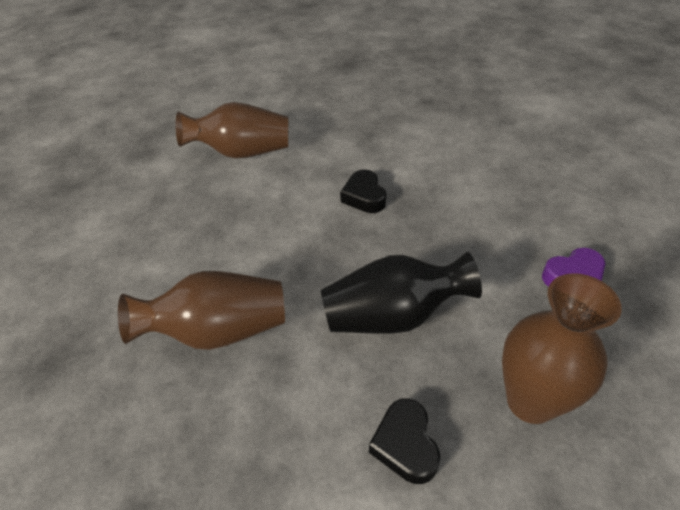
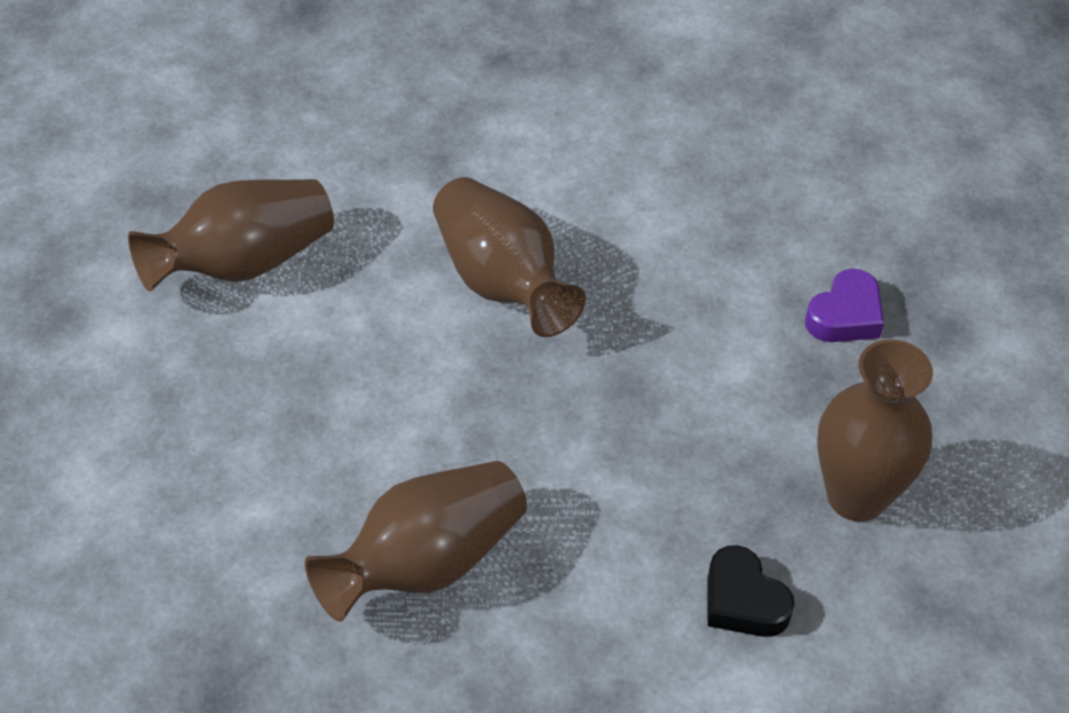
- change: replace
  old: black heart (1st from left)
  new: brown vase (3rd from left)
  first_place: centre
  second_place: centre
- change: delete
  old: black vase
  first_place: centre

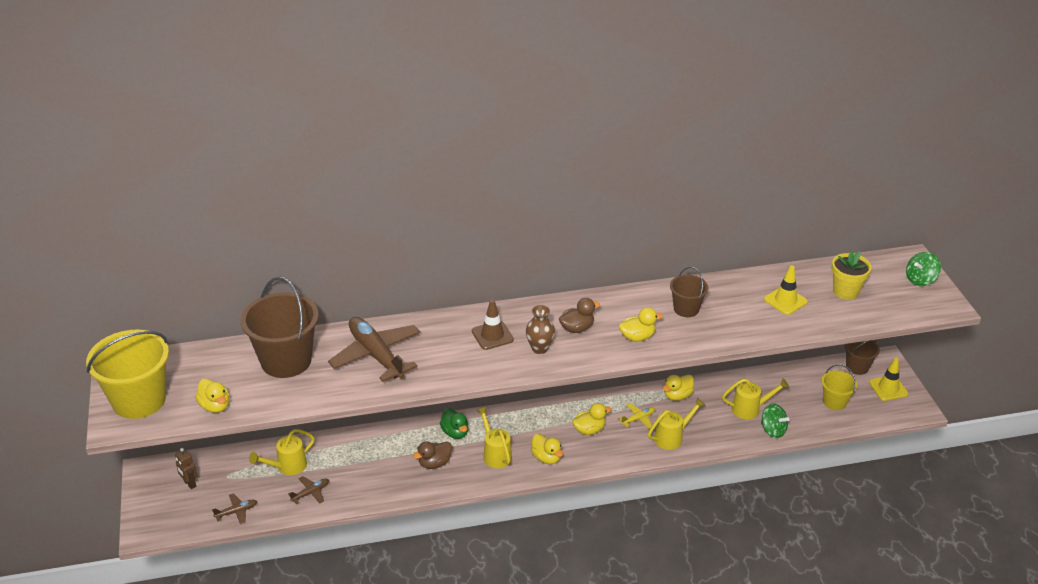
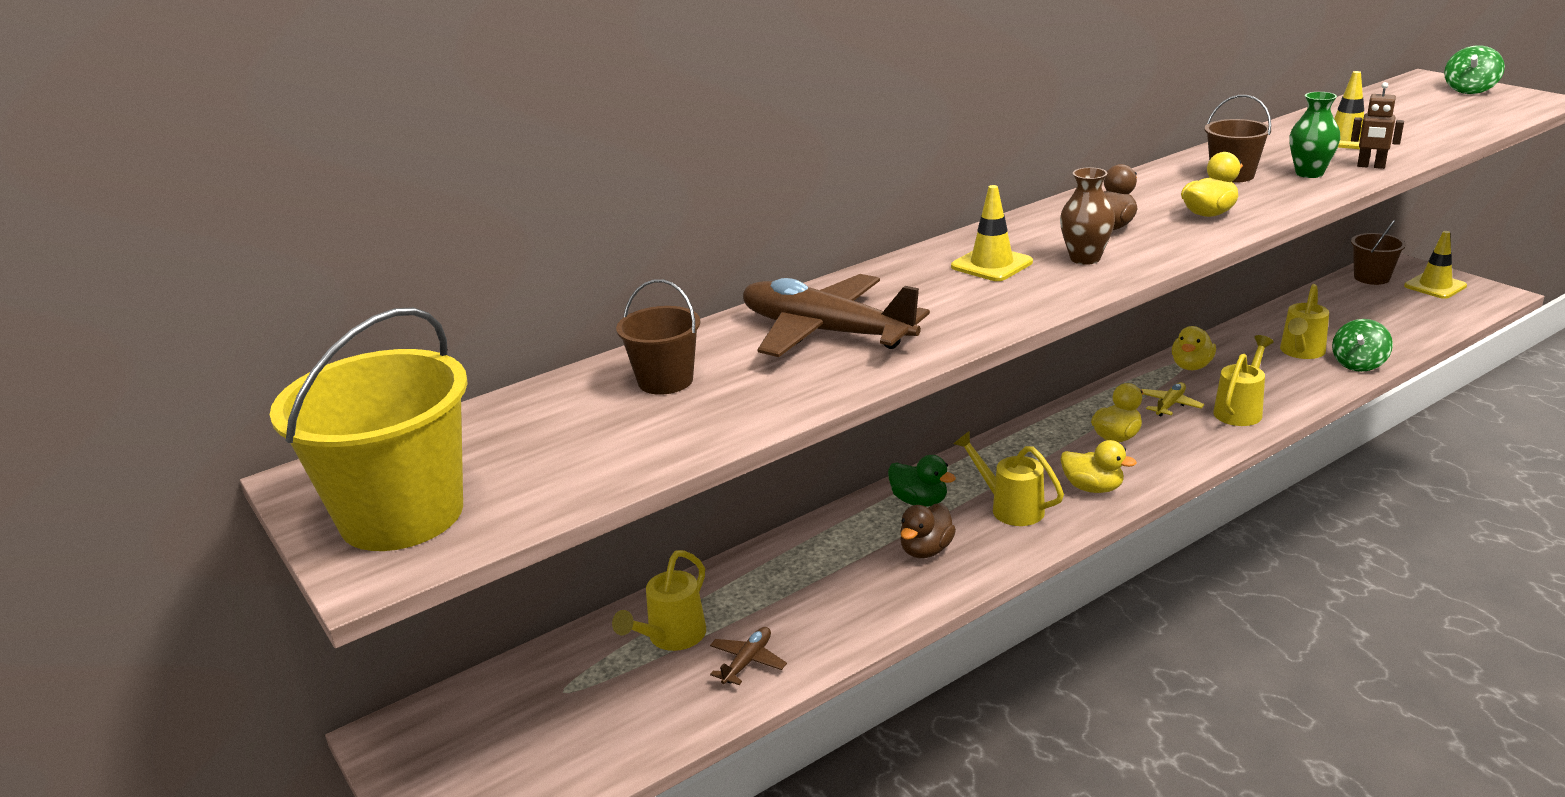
- change: delete
  old: yellow flower pot
  first_place: middle right
- change: resize
  old: brown bucket (1st from left)
  first_place: middle left
  second_place: centre
  factor: 0.53
- change: recolor
  old: brown traffic cone
  new: yellow traffic cone (1st from left)
  first_place: centre
  second_place: top centre
- change: delete
  old: yellow bucket (2nd from left)
  first_place: middle right
- change: rotate
  old: yellow watering can (4th from left)
  first_place: bottom right
  second_place: middle right
  degrees: 150
- change: delete
  old: yellow duck (1st from left)
  first_place: bottom left
- change: rotate
  old: green spinning top (1st from left)
  first_place: bottom right
  second_place: middle right
  degrees: 105
- change: move
  old: brown robot
  first_place: bottom left
  second_place: top right
- change: delete
  old: brown plane (1st from left)
  first_place: bottom left
- change: insert
  new: green vase
  second_place: top right

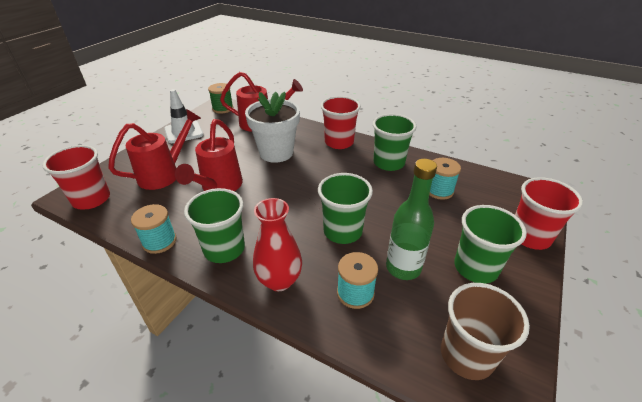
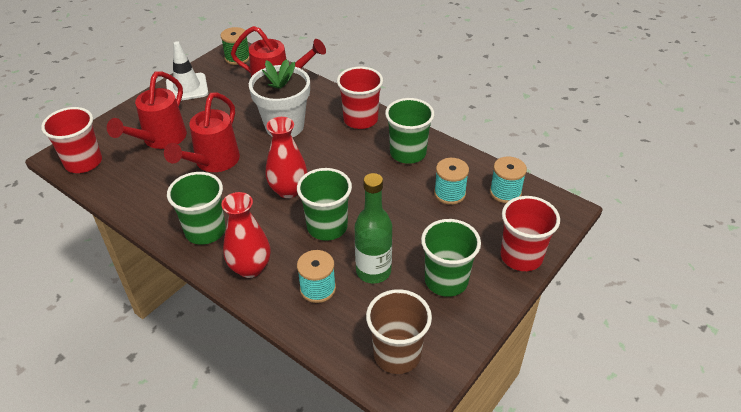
- change: rotate
  old: red watering can (1st from left)
  first_place: middle left
  second_place: top left
  degrees: 150
- change: move
  old: turquoise spool (1st from left in the first image)
  new: turquoise spool (3rd from left)
  first_place: middle left
  second_place: middle right
- change: insert
  new: red vase (2nd from left)
  second_place: centre

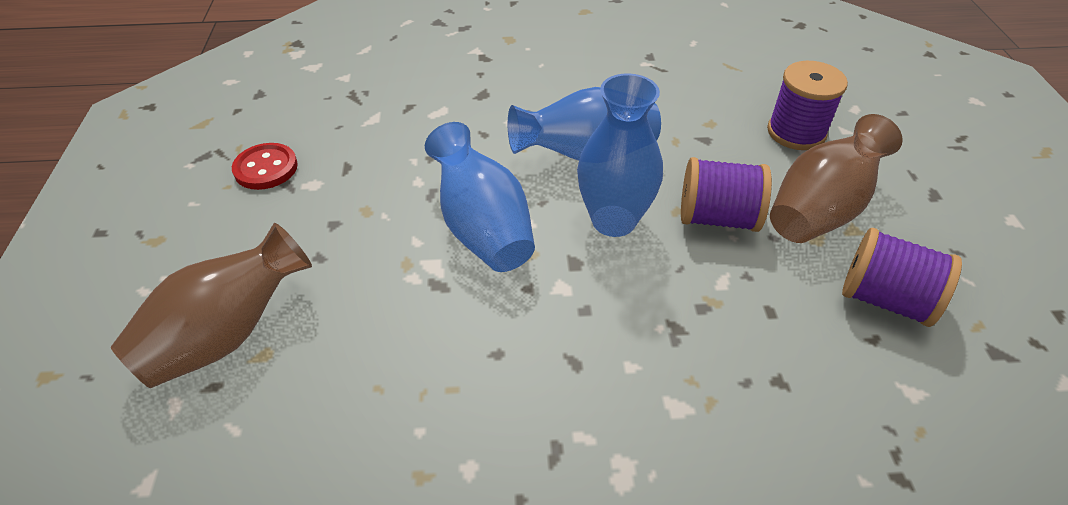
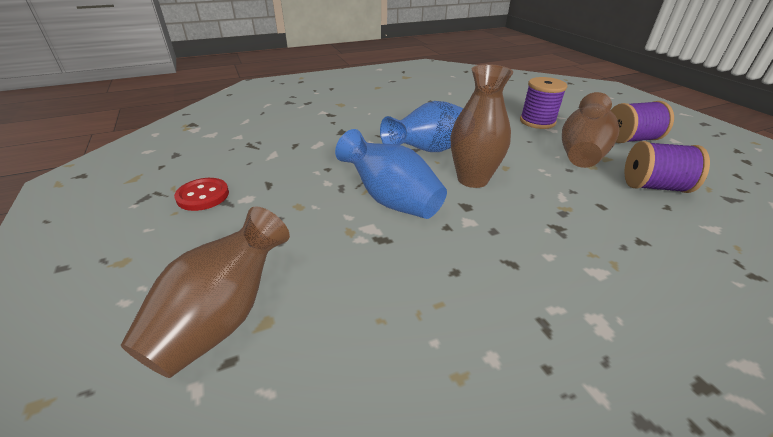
- change: recolor
  old: blue vase (3rd from left)
  new: brown vase (2nd from left)
  first_place: top centre
  second_place: top centre
- change: move
  old: purple spool (1st from left in the first image)
  new: purple spool (2nd from left)
  first_place: middle right
  second_place: top right

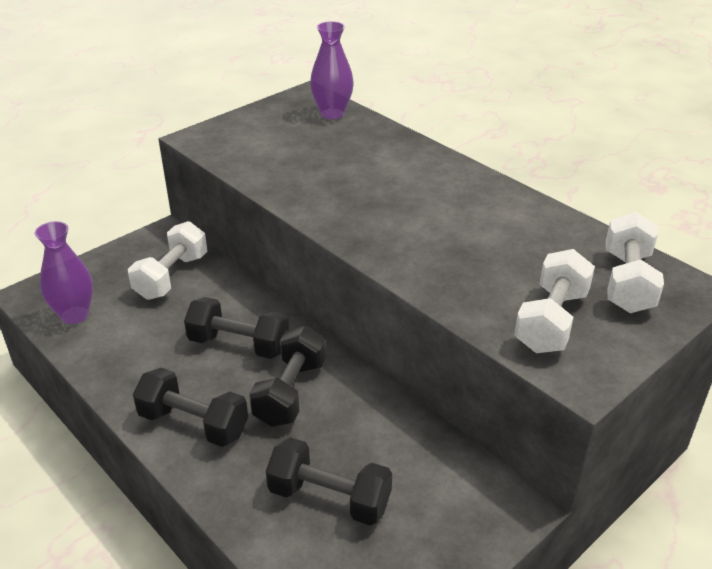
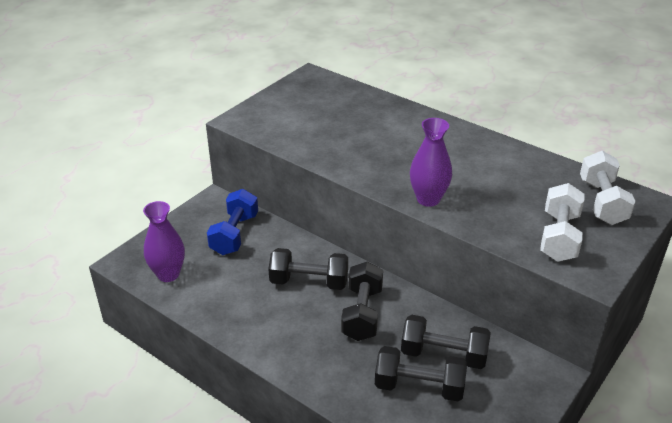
- change: move
  old: purple vase (2nd from left)
  first_place: top centre
  second_place: centre
- change: recolor
  old: white dumbbell (1st from left)
  new: blue dumbbell
  first_place: middle left
  second_place: centre
- change: move
  old: black dumbbell (1st from left in the first image)
  new: black dumbbell (4th from left)
  first_place: bottom left
  second_place: bottom centre

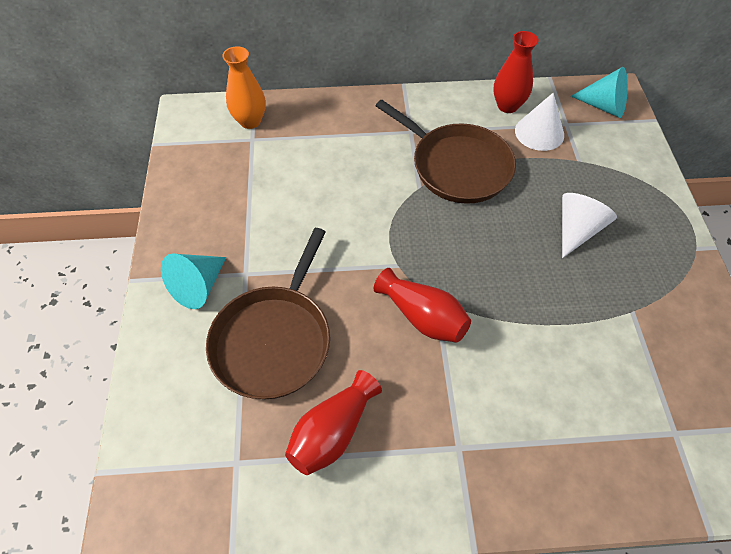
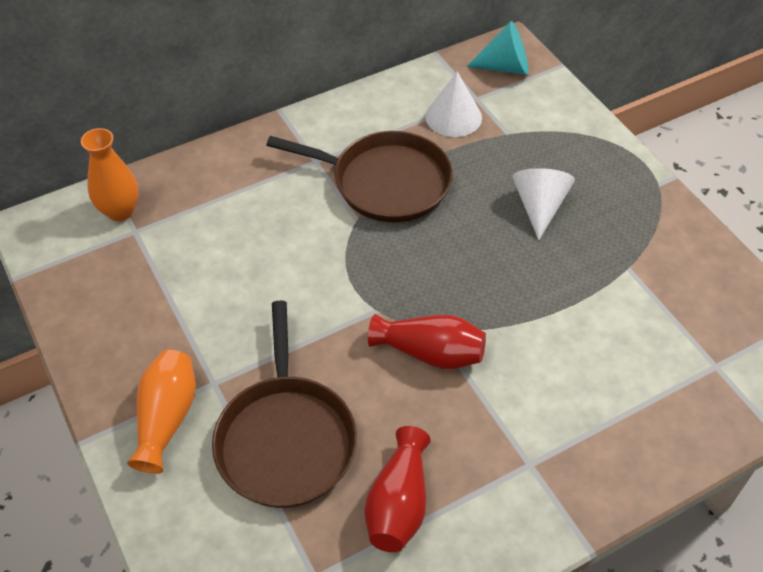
- change: delete
  old: red vase (3rd from left)
  first_place: top right
- change: replace
  old: turquoise cone (1st from left)
  new: orange vase (2nd from left)
  first_place: middle left
  second_place: bottom left

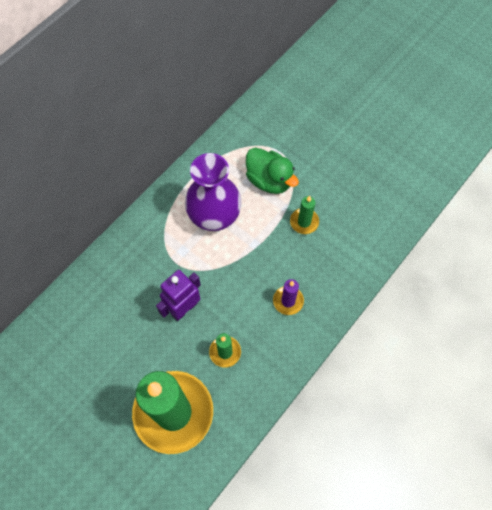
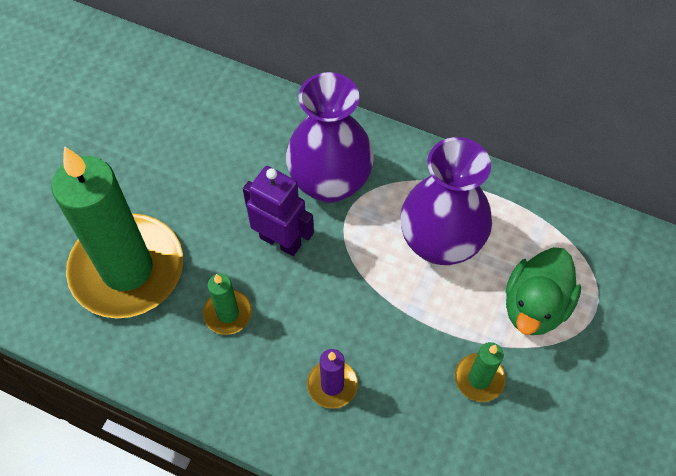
- change: insert
  new: purple vase (1st from left)
  second_place: top centre

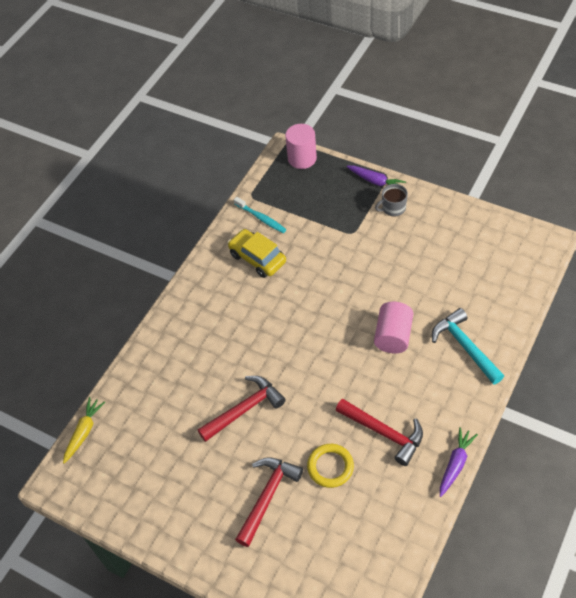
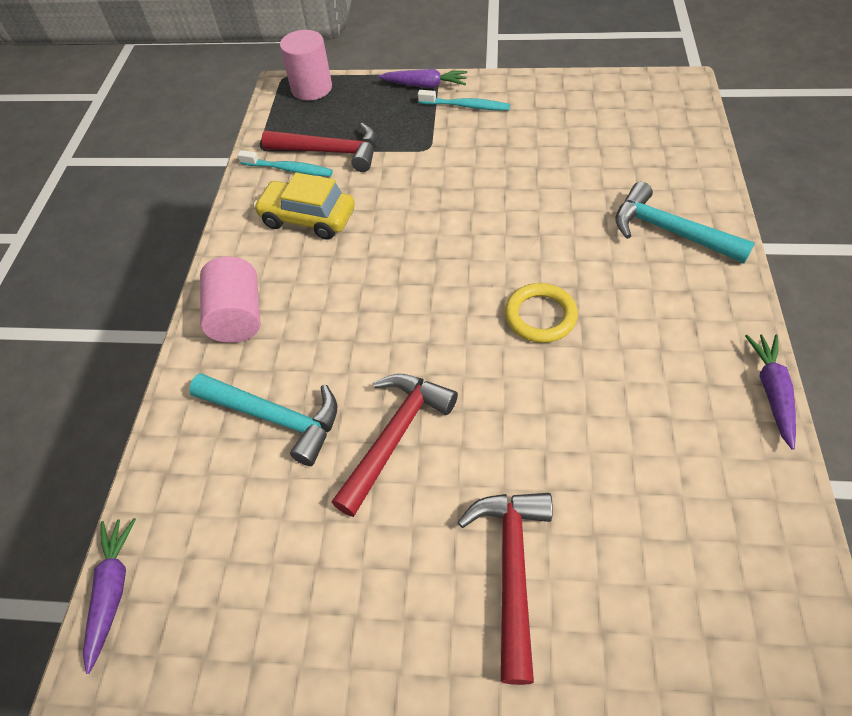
- change: replace
  old: grey mug
  new: turquoise toothbrush (2nd from left)
  first_place: middle right
  second_place: top centre
- change: move
  old: pink cylinder (2nd from left in the first image)
  new: pink cylinder (1st from left)
  first_place: middle right
  second_place: middle left
- change: recolor
  old: yellow carrot
  new: purple carrot (1st from left)
  first_place: bottom left
  second_place: bottom left
- change: move
  old: red hammer (3rd from left in the first image)
  new: red hammer (1st from left)
  first_place: bottom centre
  second_place: top centre
- change: move
  old: yellow ring
  first_place: bottom centre
  second_place: centre
- change: insert
  new: turquoise hammer (1st from left)
  second_place: middle left

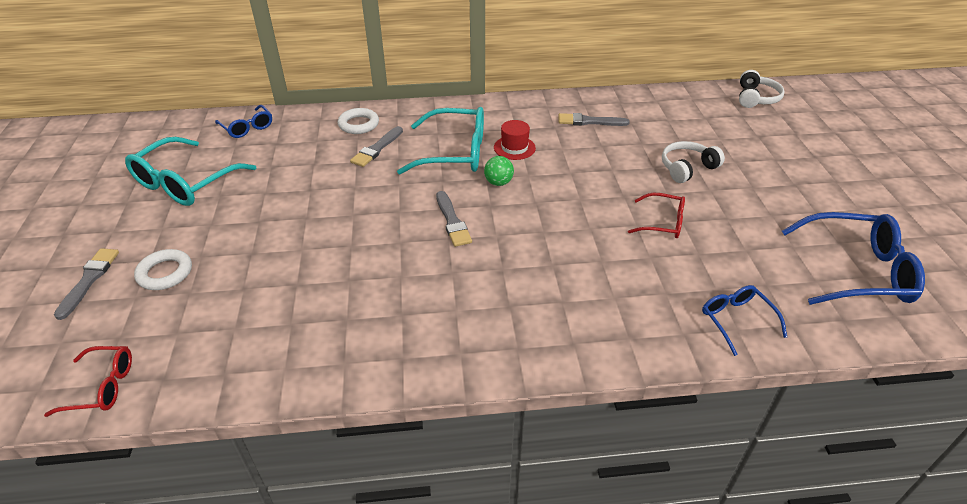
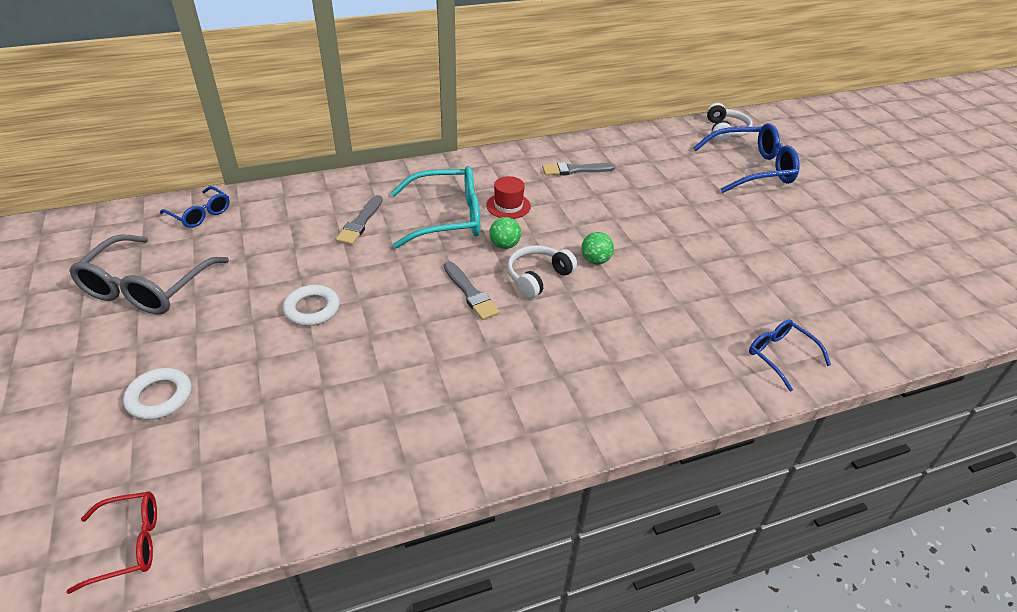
- change: move
  old: white ring (2nd from left)
  first_place: top centre
  second_place: middle left
- change: recolor
  old: turquoise glasses (1st from left)
  new: grey glasses
  first_place: middle left
  second_place: middle left
- change: move
  old: white headphones (1st from left)
  first_place: top right
  second_place: centre
- change: delete
  old: red glasses (2nd from left)
  first_place: middle right
- change: move
  old: blue glasses (3rd from left in the first image)
  new: blue glasses (2nd from left)
  first_place: middle right
  second_place: top right
- change: delete
  old: grey brush (1st from left)
  first_place: middle left
- change: insert
  new: green ball (2nd from left)
  second_place: centre

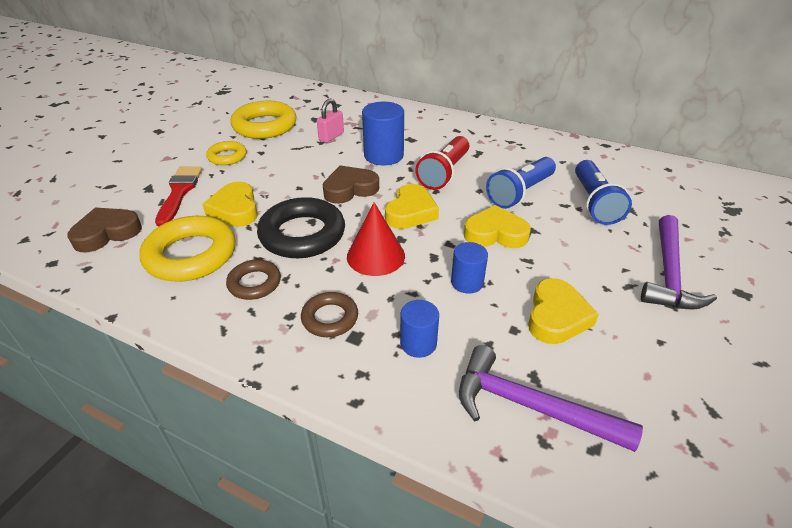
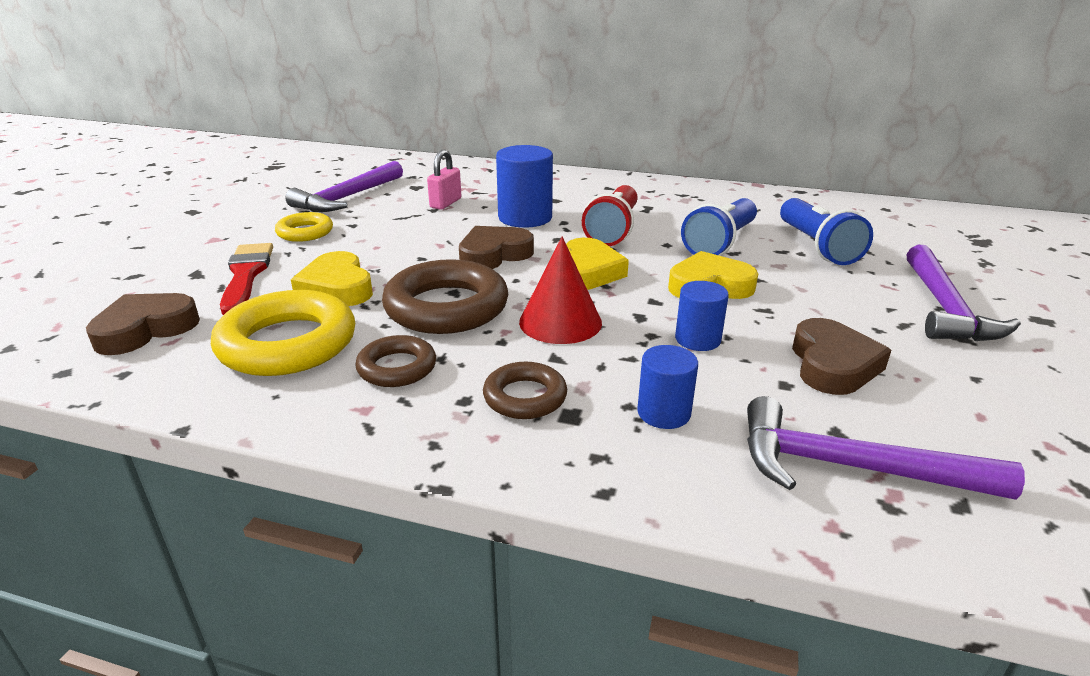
- change: replace
  old: yellow ring (3rd from left)
  new: purple hammer (1st from left)
  first_place: top left
  second_place: top left
- change: recolor
  old: black ring
  new: brown ring (2nd from left)
  first_place: centre
  second_place: centre
- change: recolor
  old: yellow heart (4th from left)
  new: brown heart (3rd from left)
  first_place: middle right
  second_place: middle right

